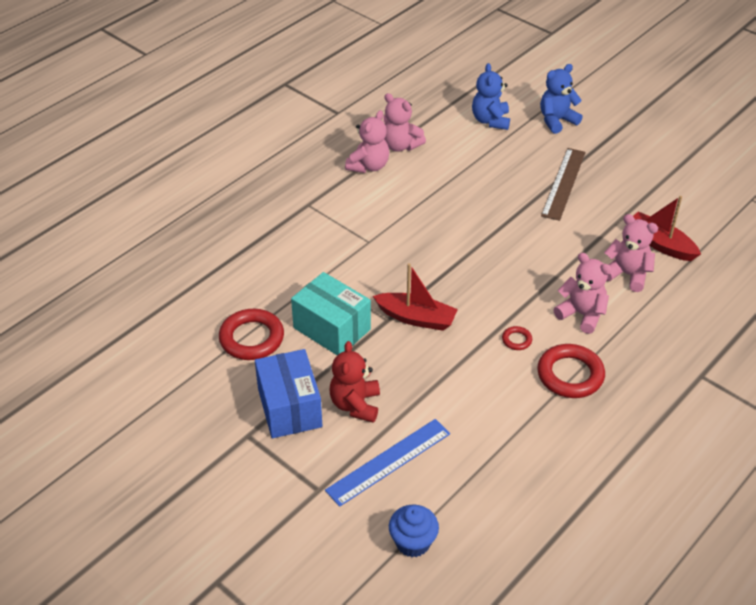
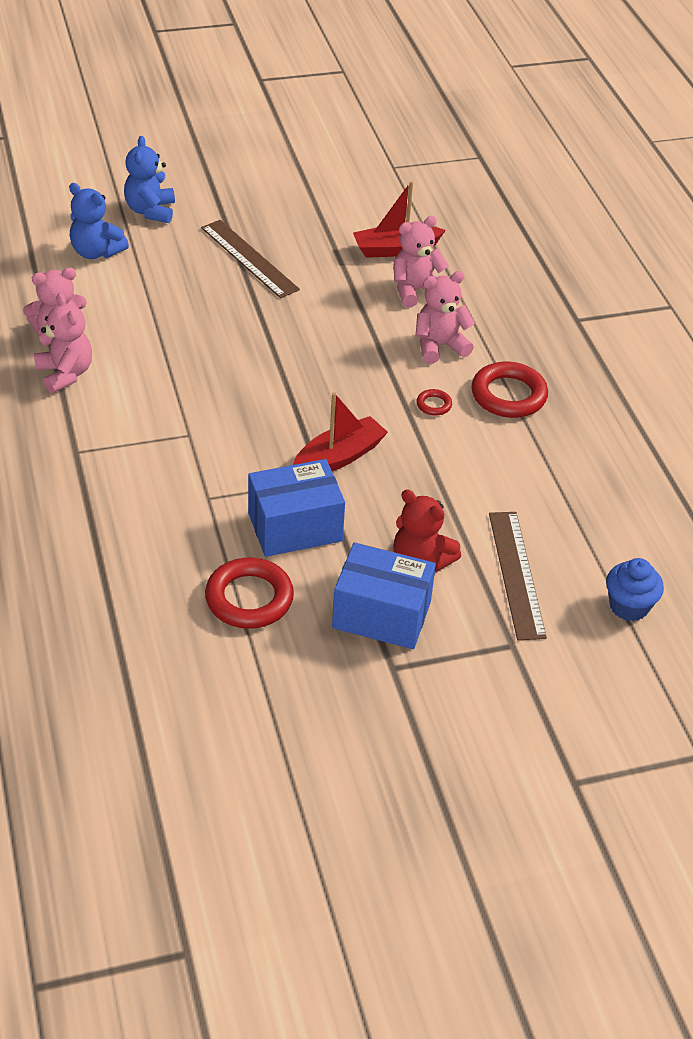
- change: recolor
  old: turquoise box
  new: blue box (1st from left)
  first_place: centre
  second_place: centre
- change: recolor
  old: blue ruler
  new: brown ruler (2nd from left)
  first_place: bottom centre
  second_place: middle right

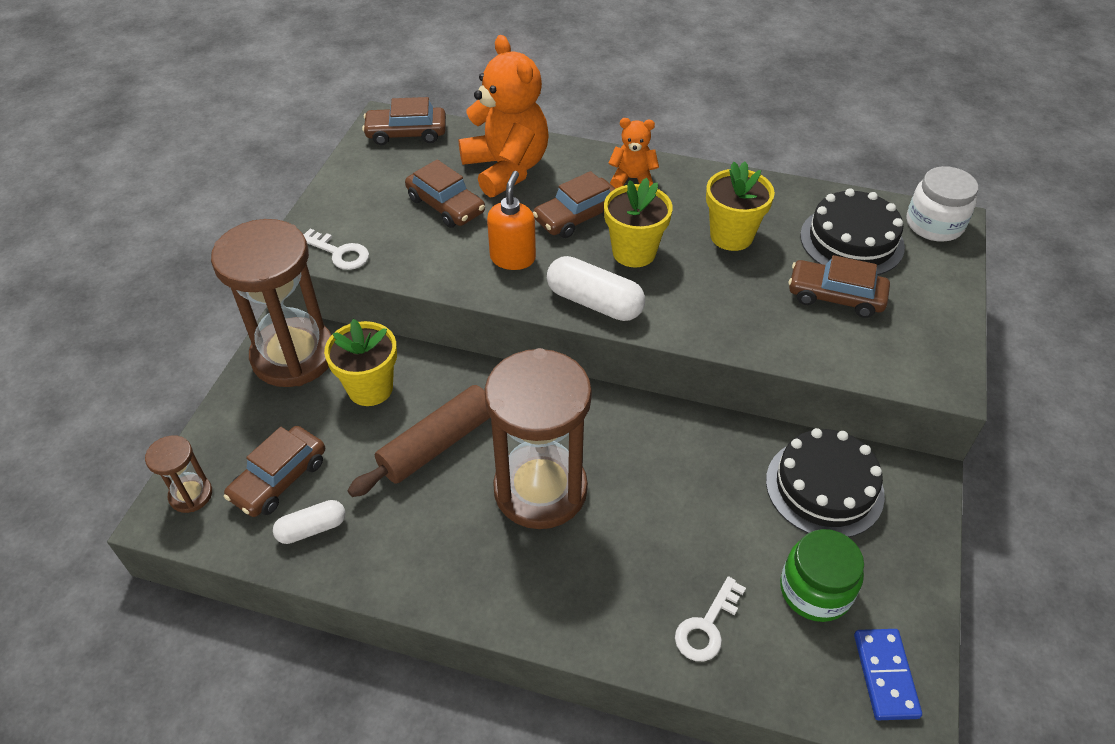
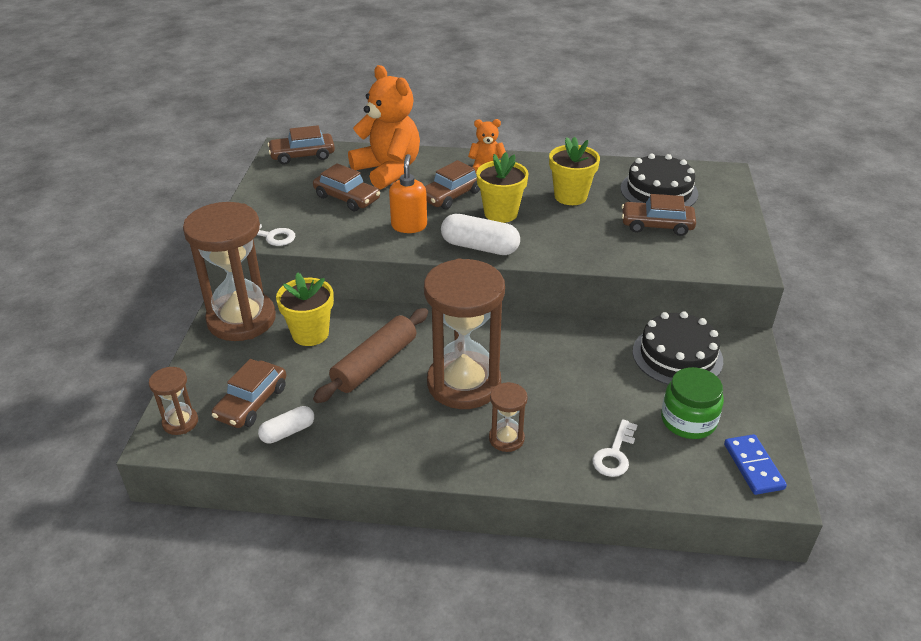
- change: delete
  old: white jar
  first_place: top right
- change: insert
  new: brown hourglass (4th from left)
  second_place: centre

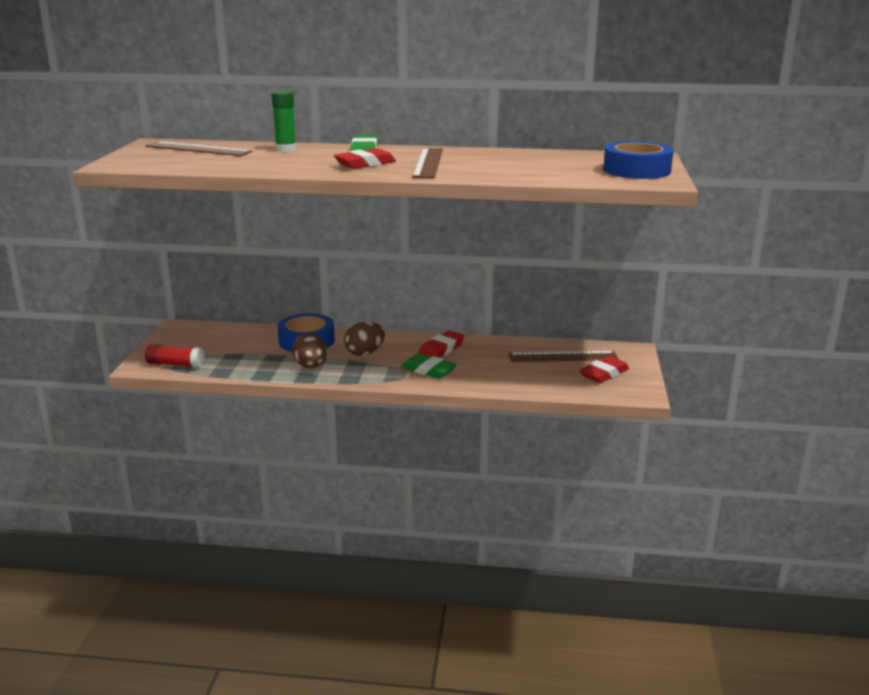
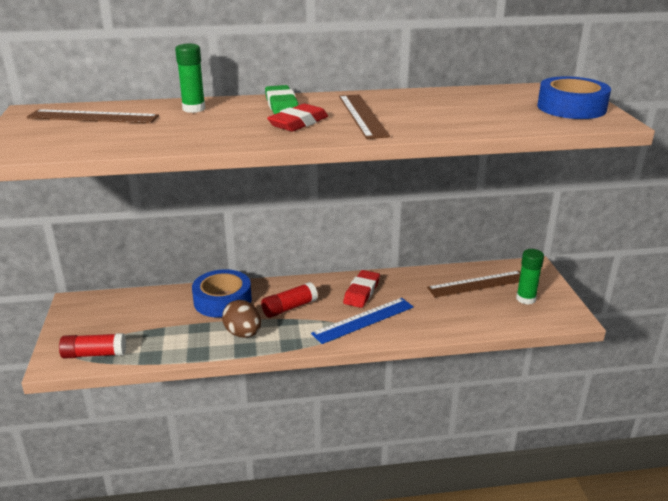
- change: replace
  old: brown egg (2nd from left)
  new: red glue stick (2nd from left)
  first_place: centre
  second_place: centre
- change: replace
  old: green eraser (2nd from left)
  new: blue ruler
  first_place: centre
  second_place: centre
- change: replace
  old: red eraser (3rd from left)
  new: green glue stick (2nd from left)
  first_place: middle right
  second_place: middle right

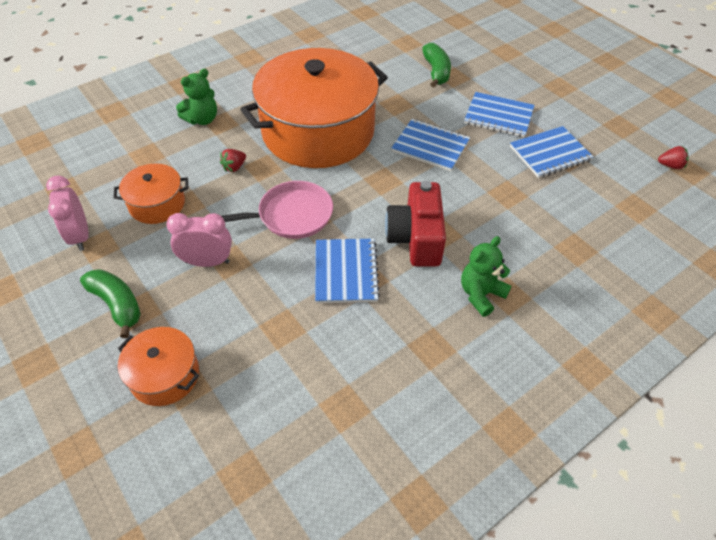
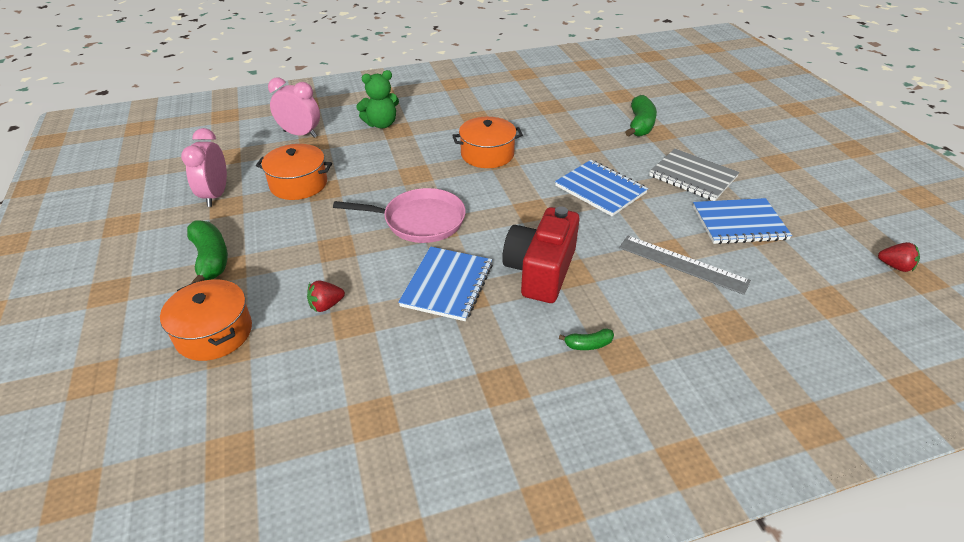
- change: resize
  old: orange pot (3rd from left)
  first_place: top centre
  second_place: top centre
  factor: 0.45
- change: recolor
  old: blue notebook (3rd from left)
  new: grey notebook
  first_place: top right
  second_place: top right
- change: move
  old: red strawberry (1st from left)
  first_place: top left
  second_place: centre
- change: move
  old: pink clock (2nd from left)
  first_place: middle left
  second_place: top left
- change: replace
  old: green teddy bear (2nd from left)
  new: green banana (2nd from left)
  first_place: middle right
  second_place: centre
- change: insert
  new: grey ruler
  second_place: middle right

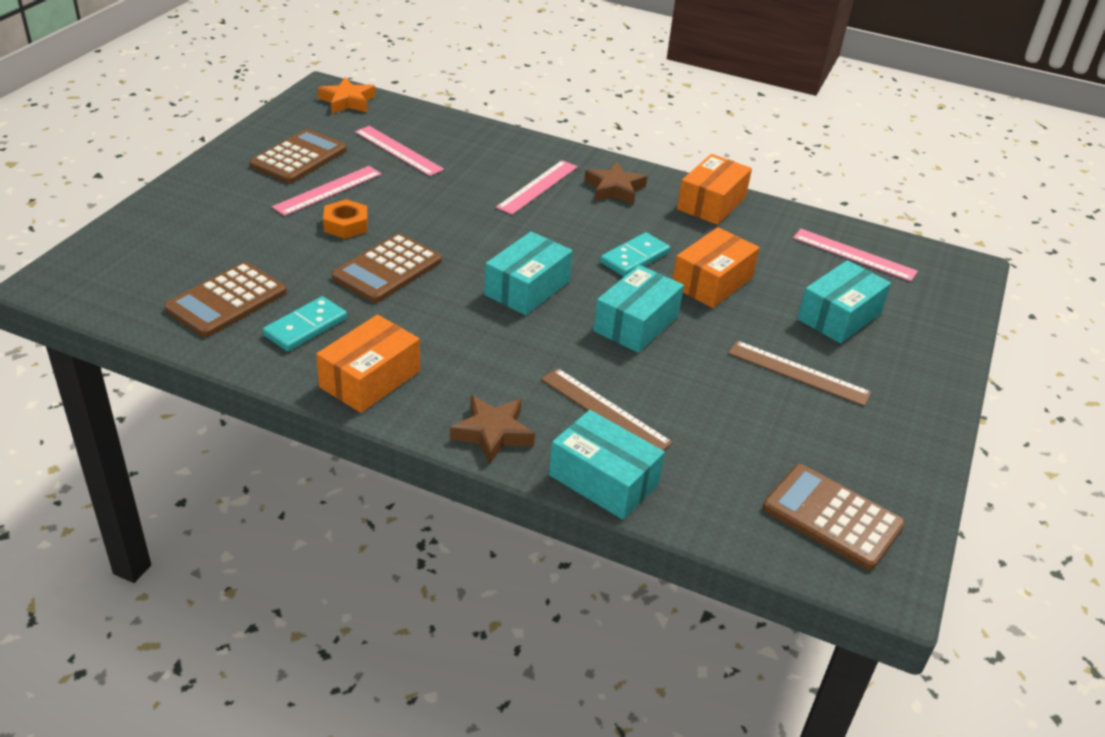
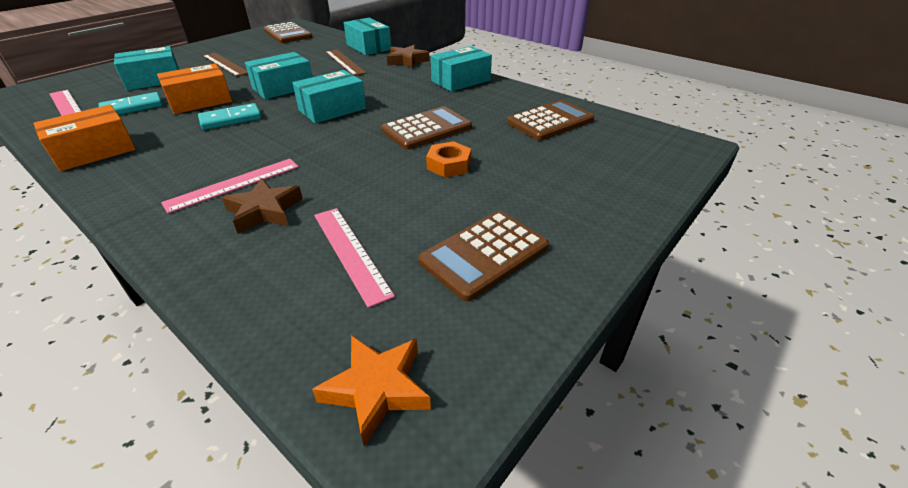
- change: move
  old: brown star (2nd from left in the first image)
  new: brown star (1st from left)
  first_place: top centre
  second_place: middle left
- change: delete
  old: pink ruler (1st from left)
  first_place: top left
- change: move
  old: turquoise domino (1st from left)
  first_place: middle left
  second_place: top left
- change: recolor
  old: orange box (1st from left)
  new: turquoise box (5th from left)
  first_place: middle left
  second_place: top centre

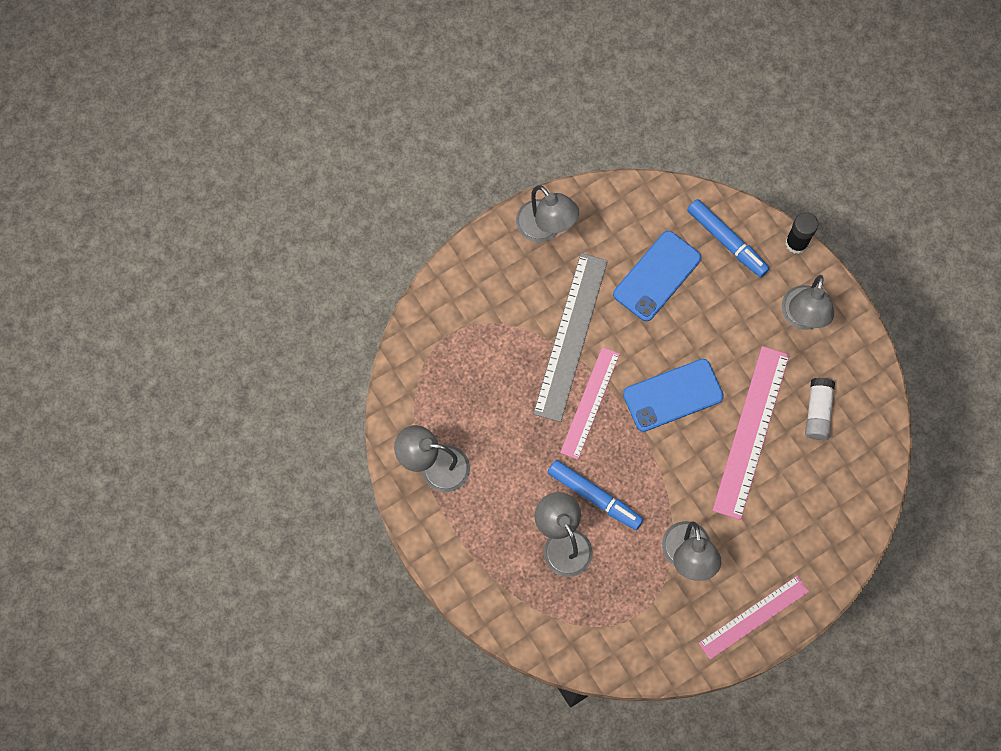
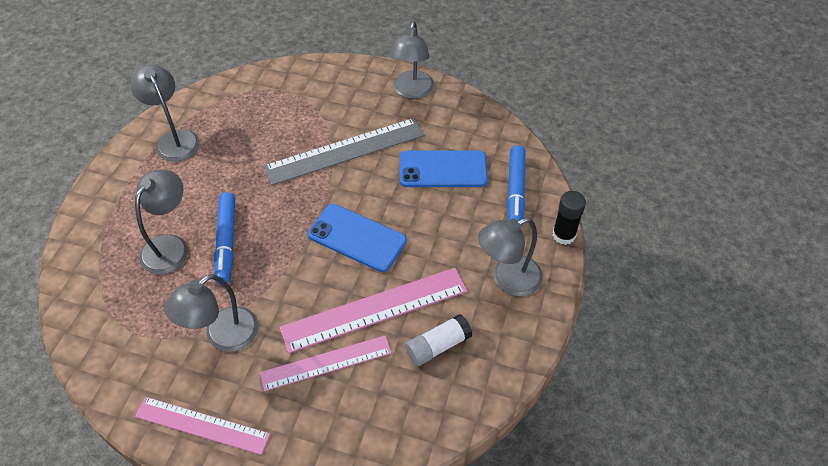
- change: move
  old: pink ruler (1st from left in the first image)
  new: pink ruler (2nd from left)
  first_place: centre
  second_place: bottom centre

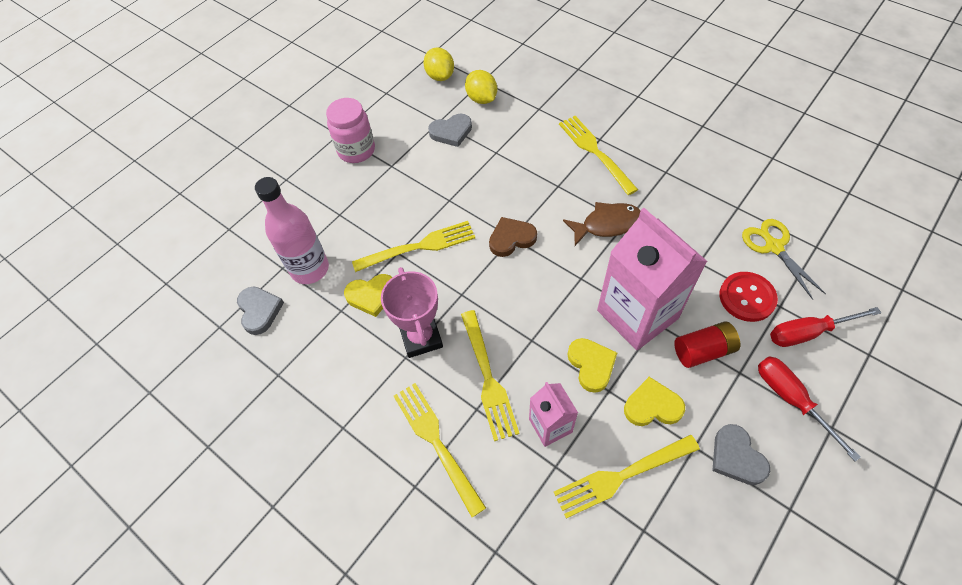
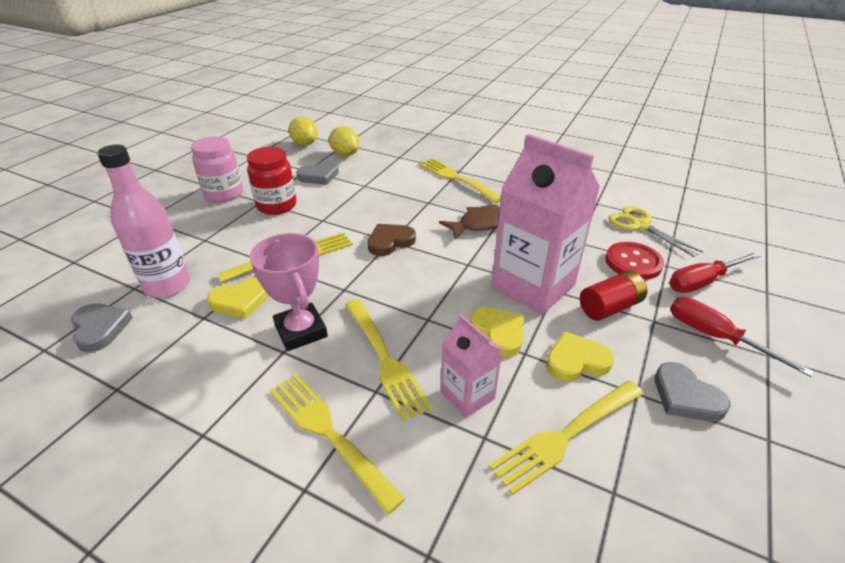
- change: insert
  new: red jar
  second_place: top left

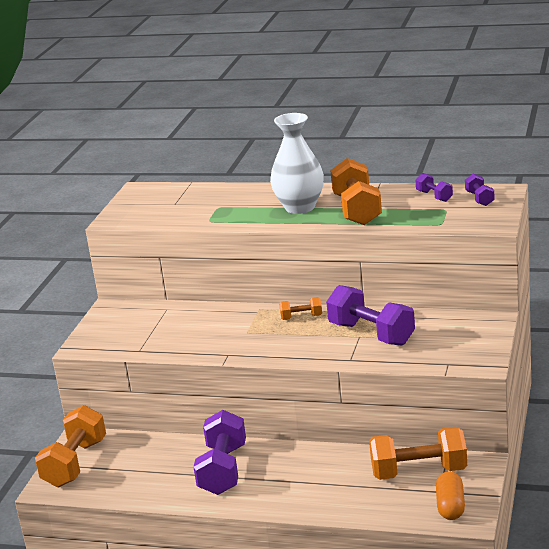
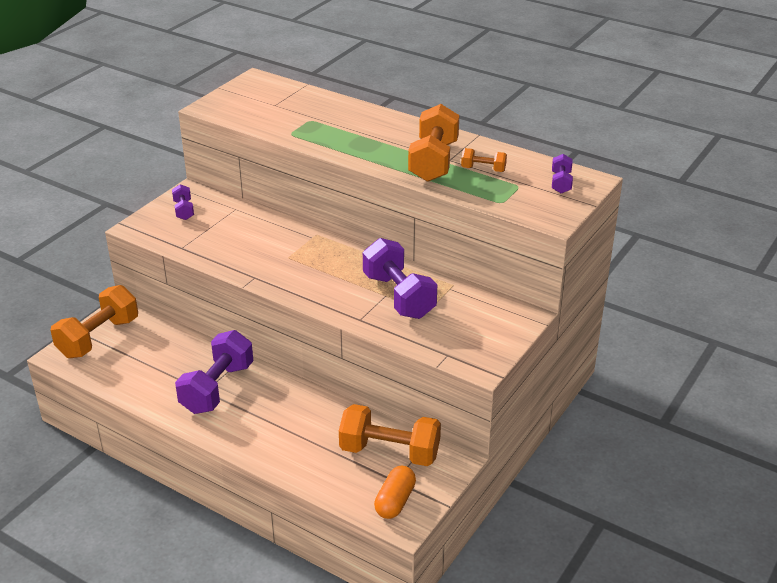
- change: delete
  old: white vase
  first_place: top centre
- change: move
  old: purple dumbbell (3rd from left in the first image)
  new: purple dumbbell (1st from left)
  first_place: middle right
  second_place: middle left
- change: move
  old: orange dumbbell (2nd from left in the first image)
  new: orange dumbbell (4th from left)
  first_place: centre
  second_place: top centre

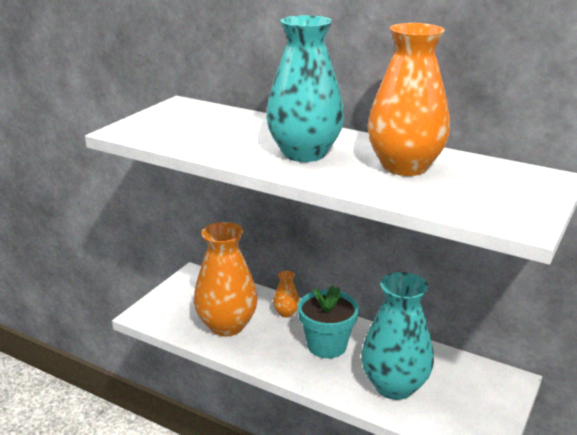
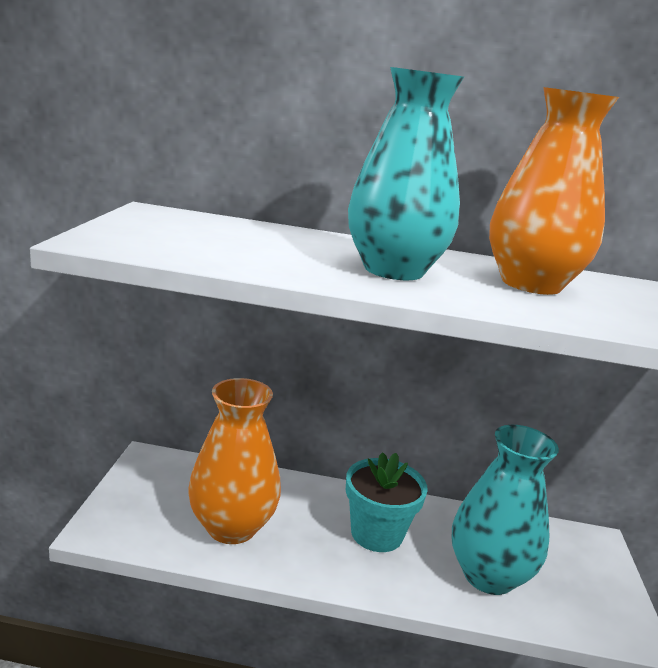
- change: delete
  old: orange vase (2nd from left)
  first_place: bottom centre

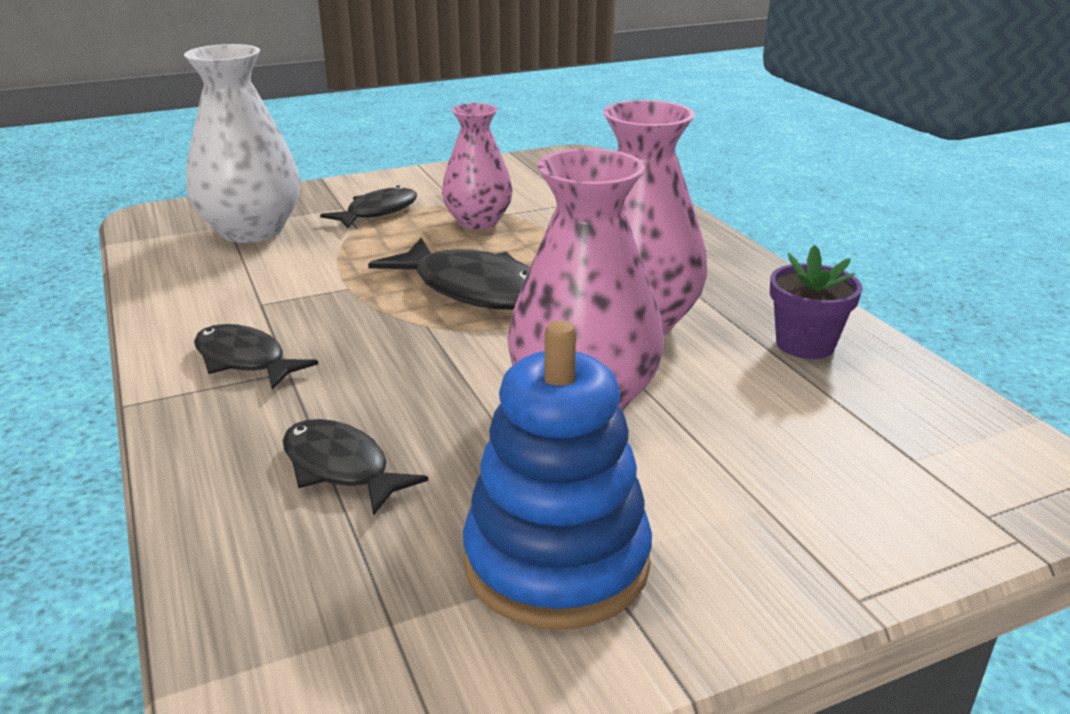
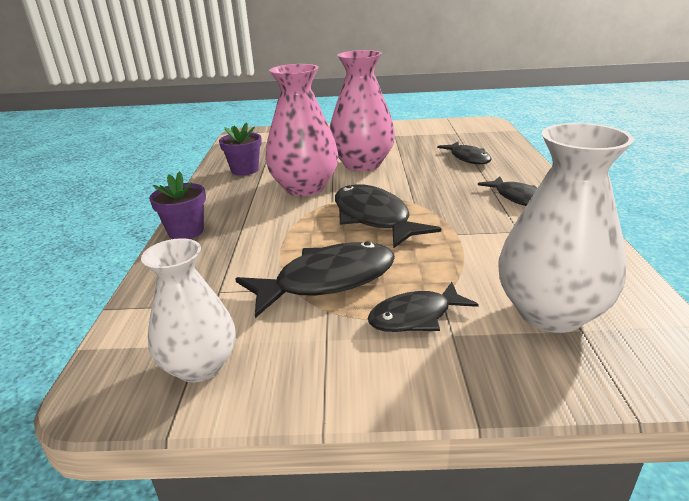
- change: replace
  old: pink vase (1st from left)
  new: black fish (1st from left)
  first_place: top centre
  second_place: centre
- change: delete
  old: blue stacking toy
  first_place: centre
- change: insert
  new: purple flower pot (1st from left)
  second_place: middle left
- change: insert
  new: white vase (1st from left)
  second_place: middle left

